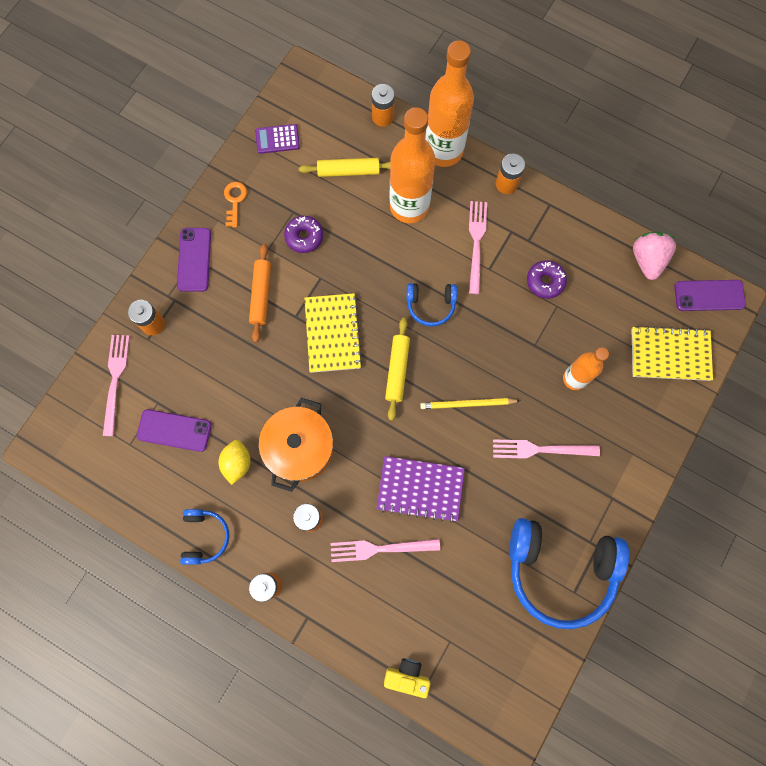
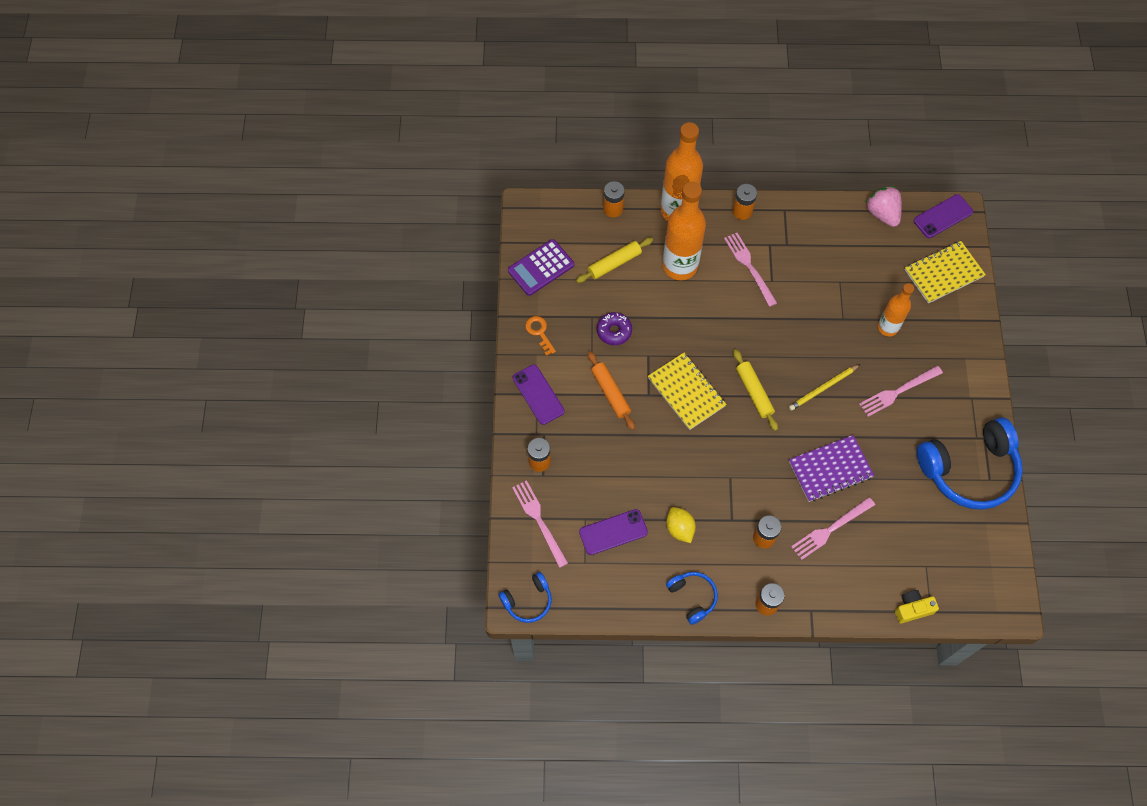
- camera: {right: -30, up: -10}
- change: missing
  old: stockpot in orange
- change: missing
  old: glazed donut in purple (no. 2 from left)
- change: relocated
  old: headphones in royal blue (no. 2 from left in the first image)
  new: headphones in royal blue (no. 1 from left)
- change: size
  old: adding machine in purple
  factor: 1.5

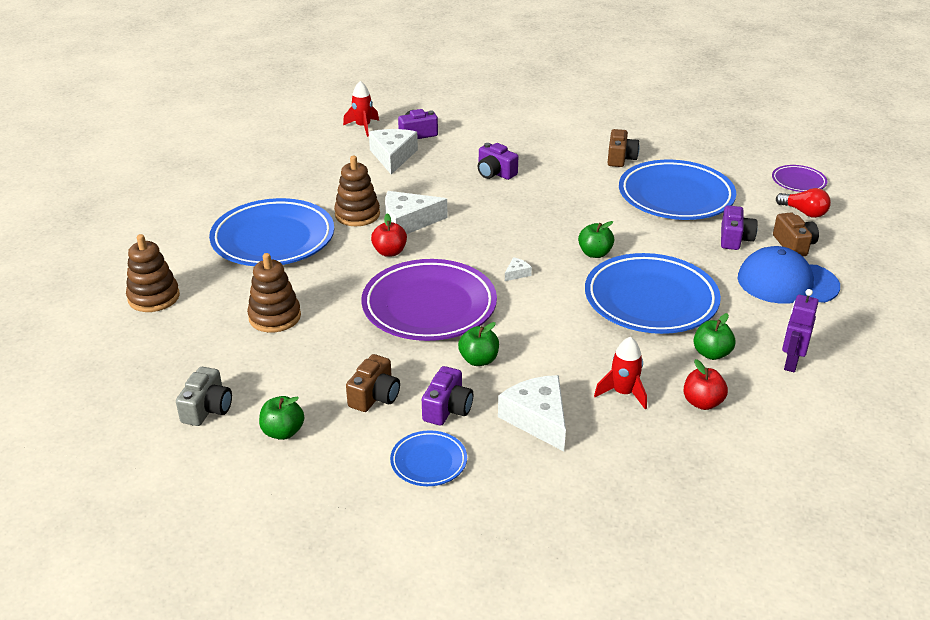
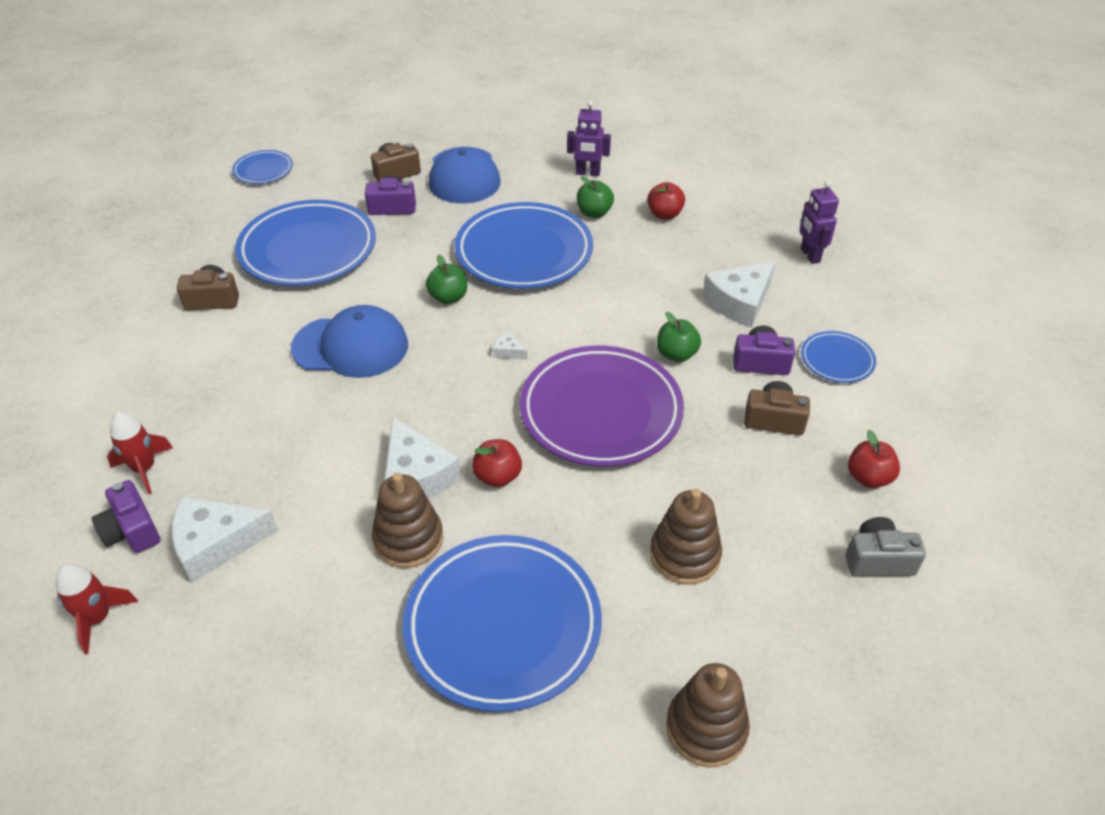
- camera: {right: -105, up: 10}
- change: missing
  old: camera in purple (no. 3 from left)
- change: missing
  old: light bulb in red
- change: appeared
  new: peaked cap in royal blue (no. 1 from left)
- change: appeared
  new: robot in purple (no. 2 from left)
- change: relocated
  old: rocket in red (no. 2 from left)
- change: colour
  old: apple fruit in green (no. 1 from left)
  new: apple fruit in red (no. 3 from left)
- change: colour
  old: plate in purple (no. 2 from left)
  new: plate in royal blue (no. 1 from left)

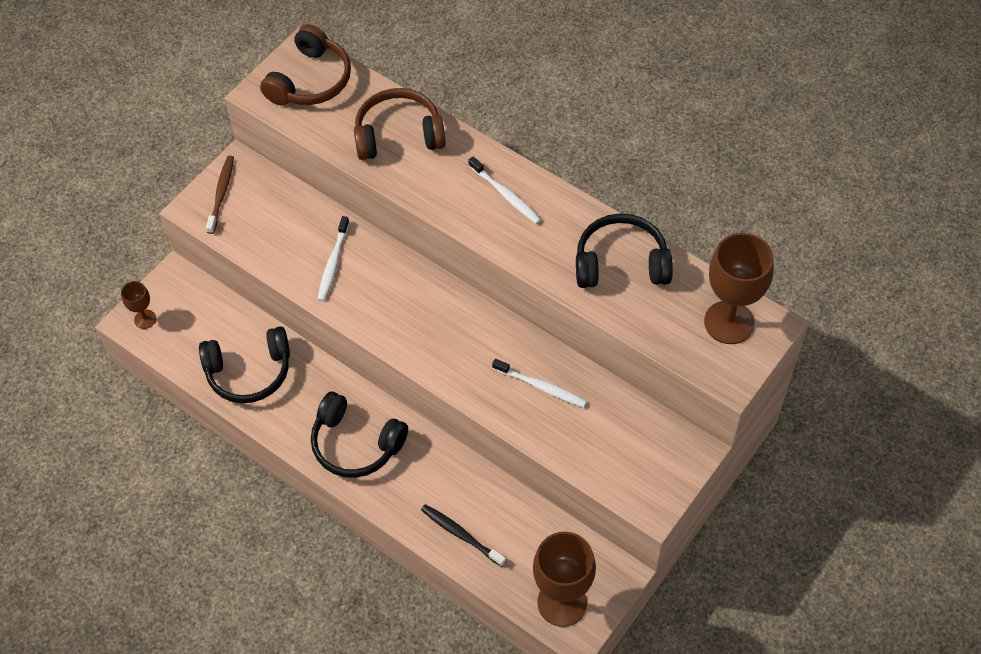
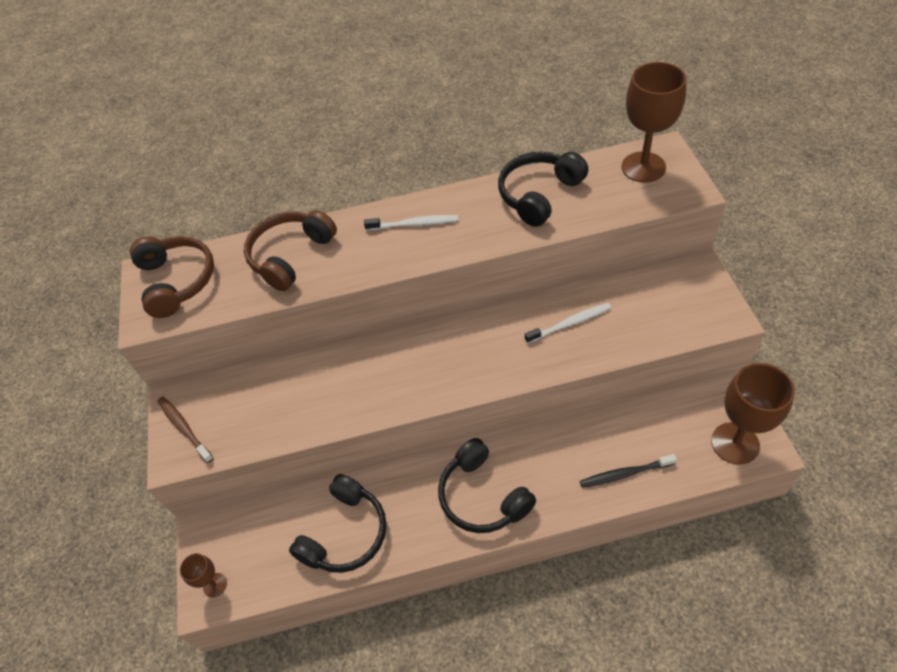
- camera: {right: -45, up: -5}
- change: missing
  old: tooth brush in pure white (no. 1 from left)
- change: spun
  old: headphones in black (no. 2 from left)
  degrees: 75

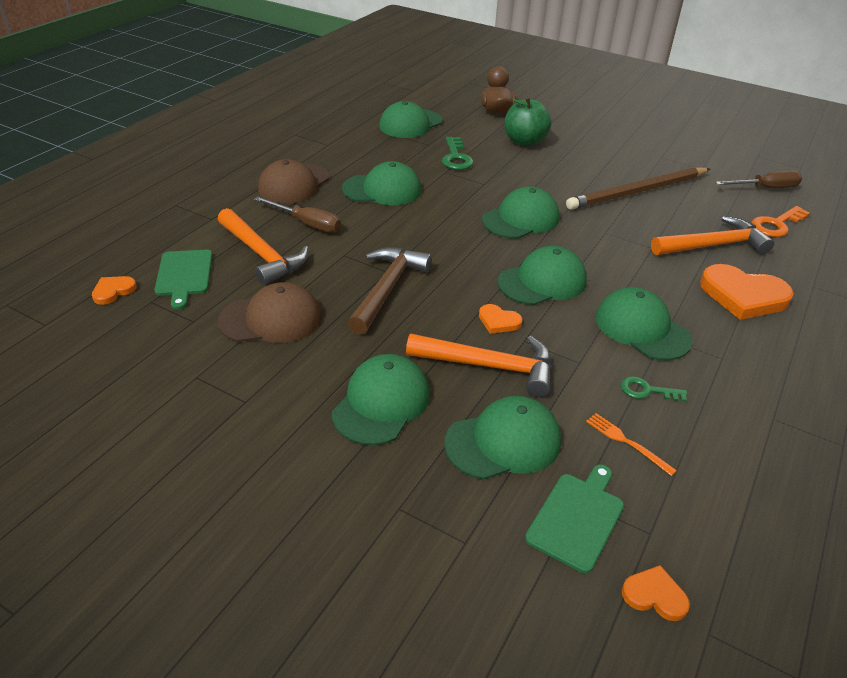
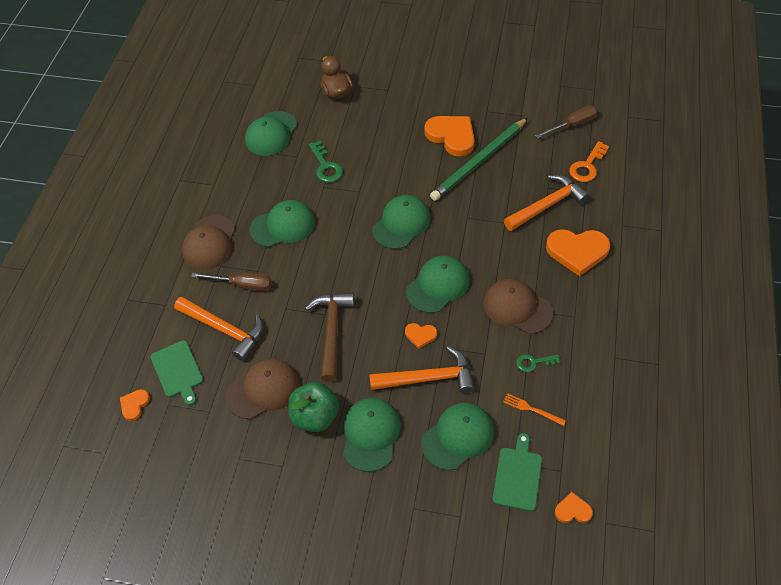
- camera: {right: -15, up: 15}
- change: appeared
  new: love heart in orange (no. 3 from left)
- change: relocated
  old: apple fruit in green
- change: colour
  old: pencil in brown
  new: pencil in green
- change: colour
  old: peaked cap in green (no. 7 from left)
  new: peaked cap in brown (no. 3 from left)

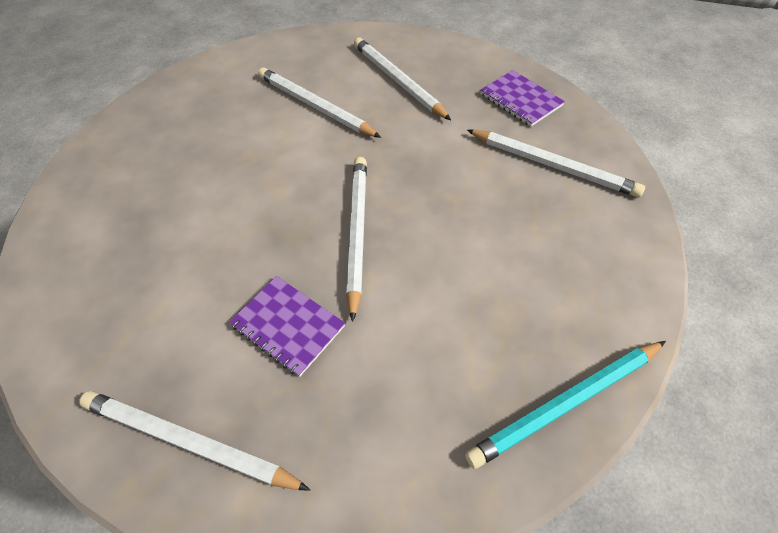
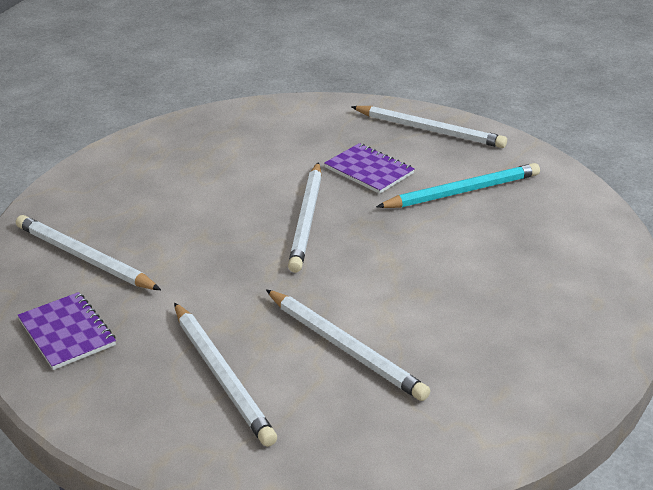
- camera: {right: -175, up: -20}
- change: relocated
  old: pencil in turquoise

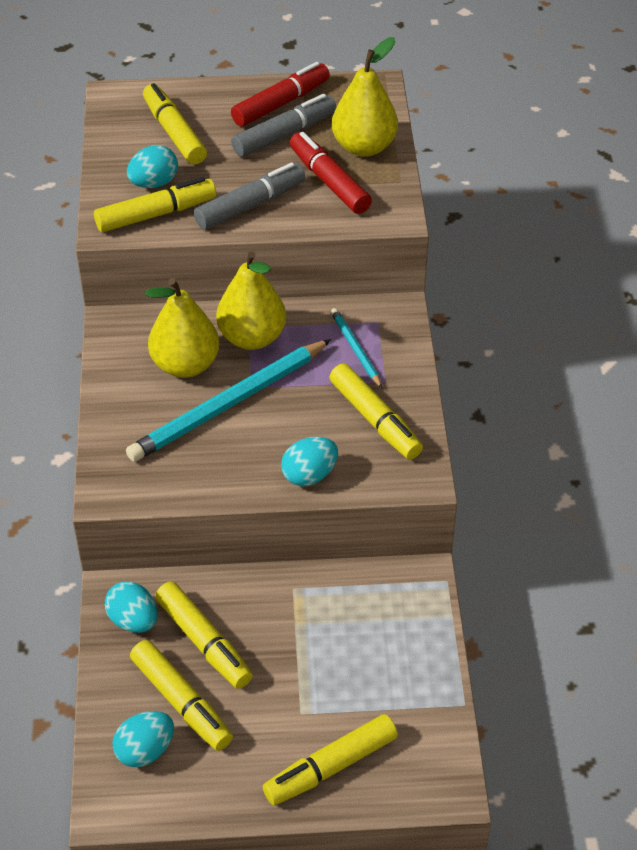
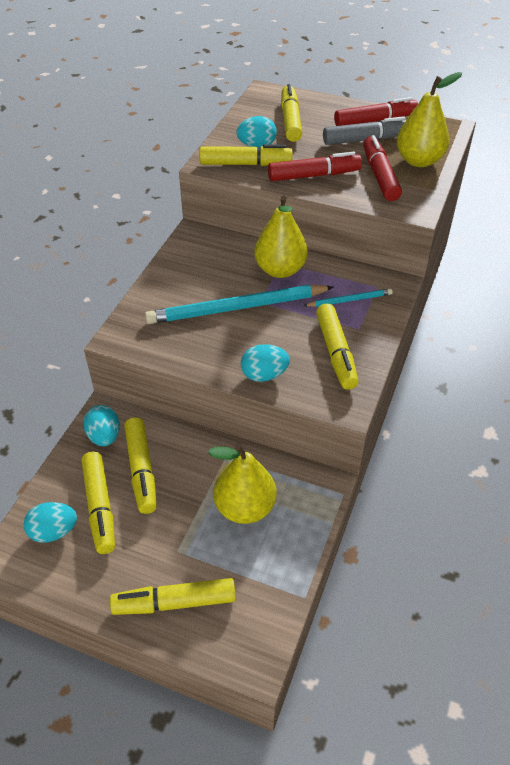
- camera: {right: 25, up: 0}
- change: relocated
  old: toy pear in golden (no. 1 from left)
- change: colour
  old: marker in ash-grey (no. 1 from left)
  new: marker in red (no. 1 from left)
- change: spun
  old: pencil in turquoise (no. 2 from left)
  degrees: 75

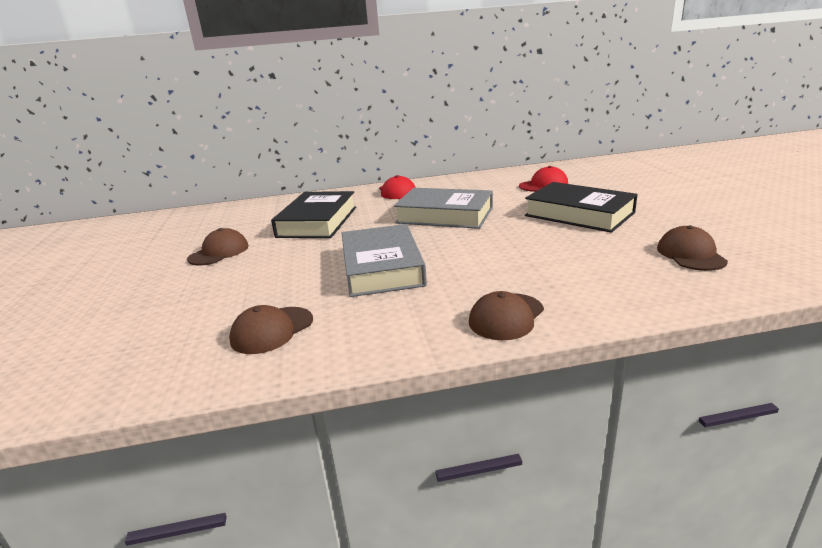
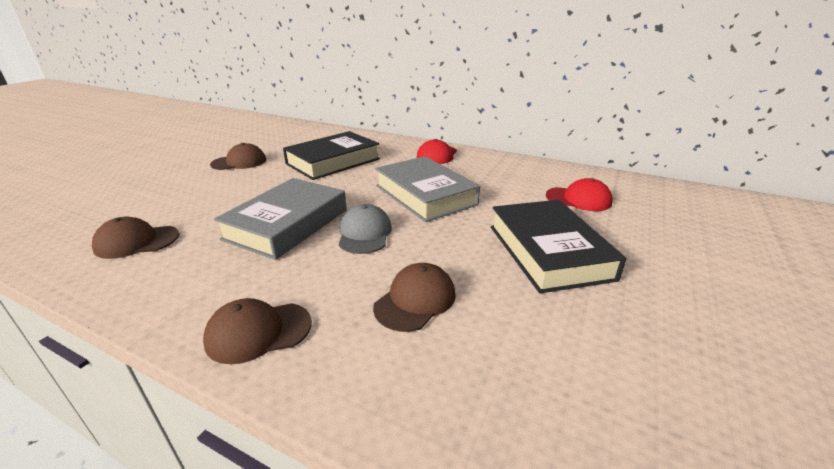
- camera: {right: 35, up: 5}
- change: appeared
  new: peaked cap in ash-grey
- change: relocated
  old: peaked cap in brown (no. 4 from left)

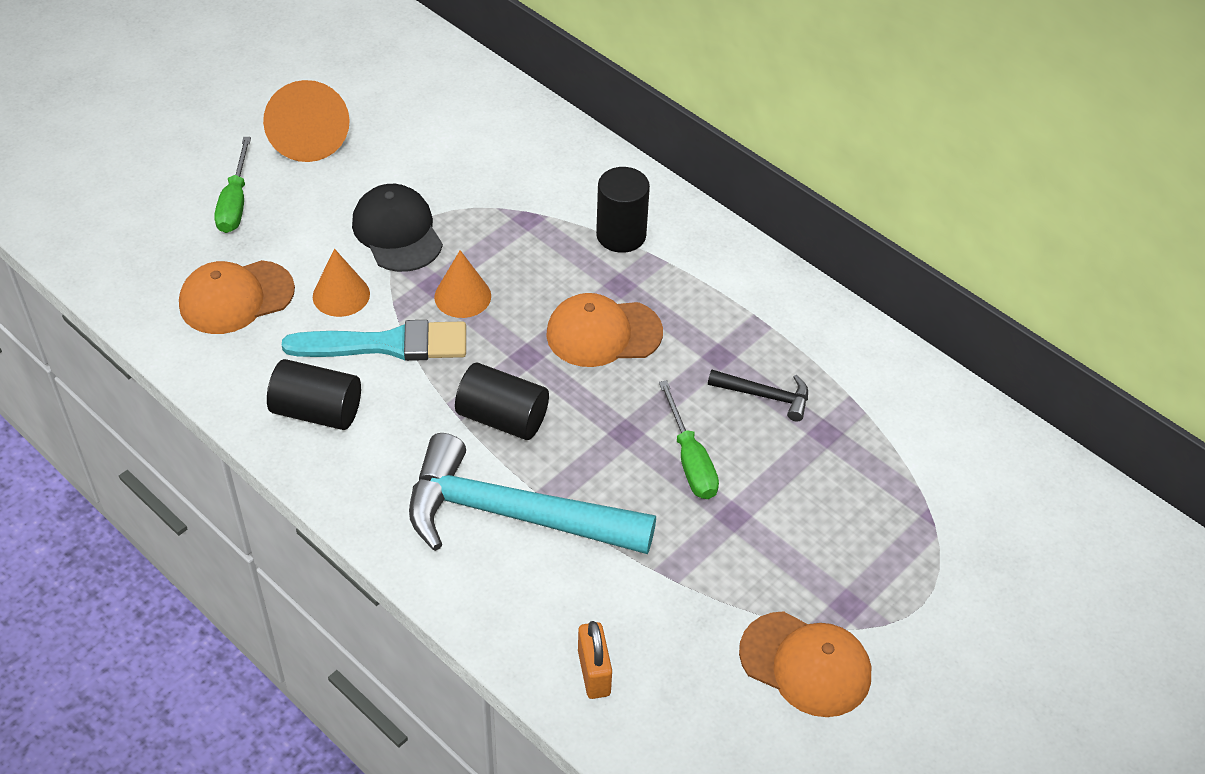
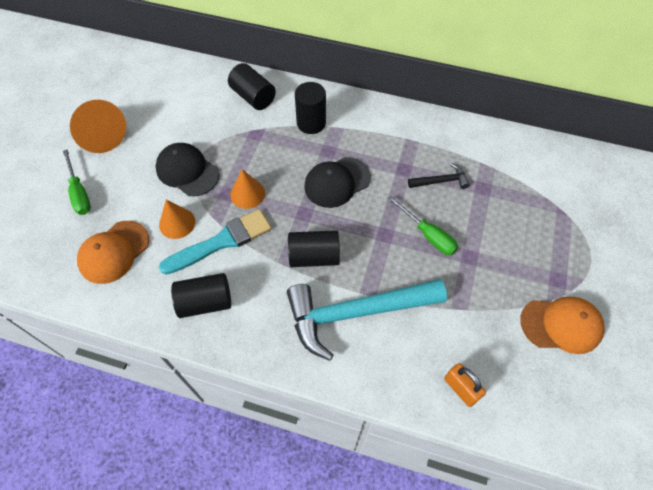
- camera: {right: -25, up: 10}
- change: appeared
  new: cylinder shape in black (no. 2 from left)
- change: colour
  old: peaked cap in orange (no. 2 from left)
  new: peaked cap in black (no. 2 from left)

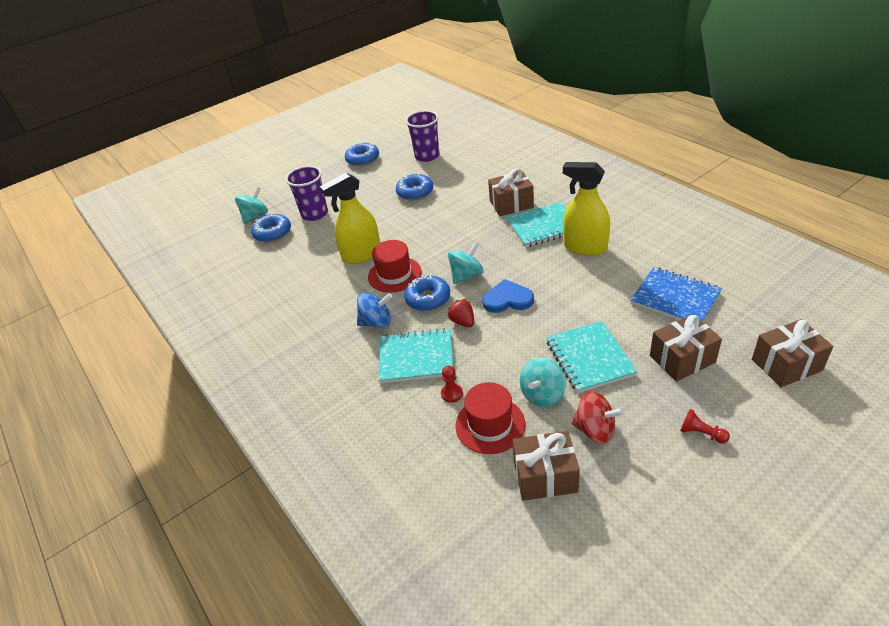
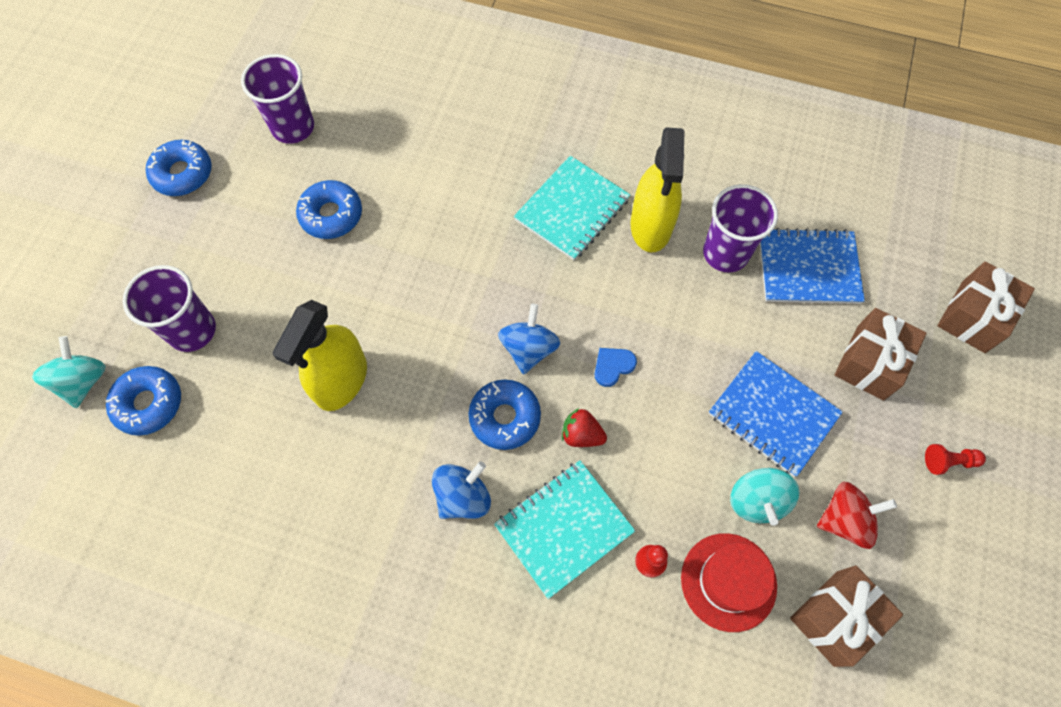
- camera: {right: -40, up: 25}
- change: missing
  old: tall hat in red (no. 1 from left)
- change: missing
  old: gift in brown (no. 1 from left)
- change: appeared
  new: beaker in purple (no. 3 from left)
- change: colour
  old: whirligig in turquoise (no. 2 from left)
  new: whirligig in royal blue (no. 2 from left)
- change: colour
  old: notepad in turquoise (no. 3 from left)
  new: notepad in royal blue (no. 1 from left)
- change: spun
  old: spray bottle in golden (no. 2 from left)
  degrees: -75
- change: size
  old: love heart in royal blue
  factor: 0.62

